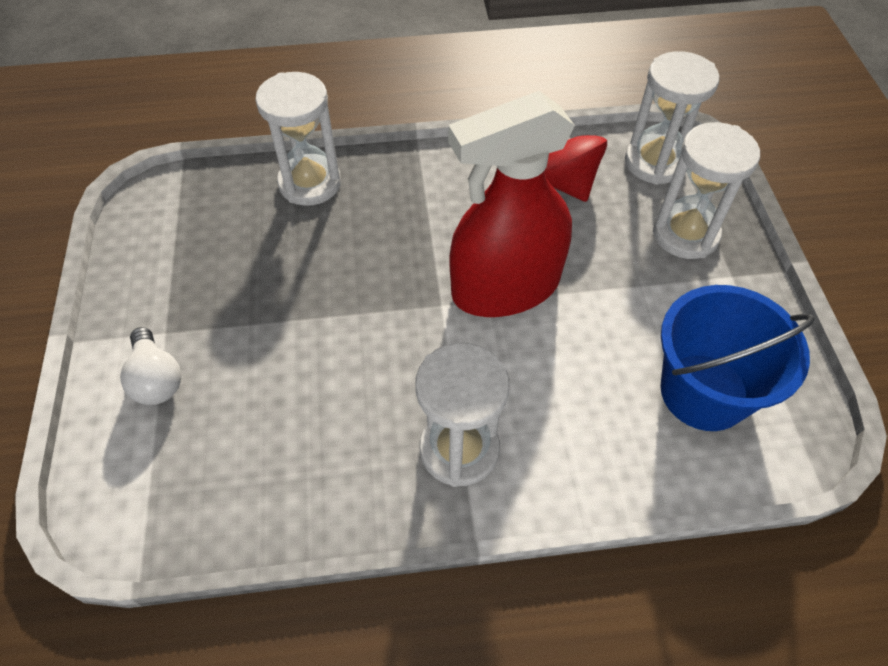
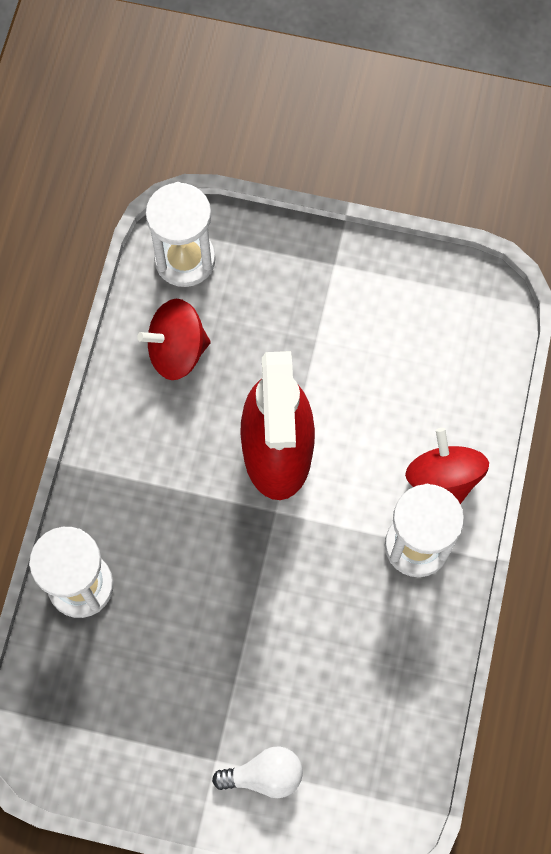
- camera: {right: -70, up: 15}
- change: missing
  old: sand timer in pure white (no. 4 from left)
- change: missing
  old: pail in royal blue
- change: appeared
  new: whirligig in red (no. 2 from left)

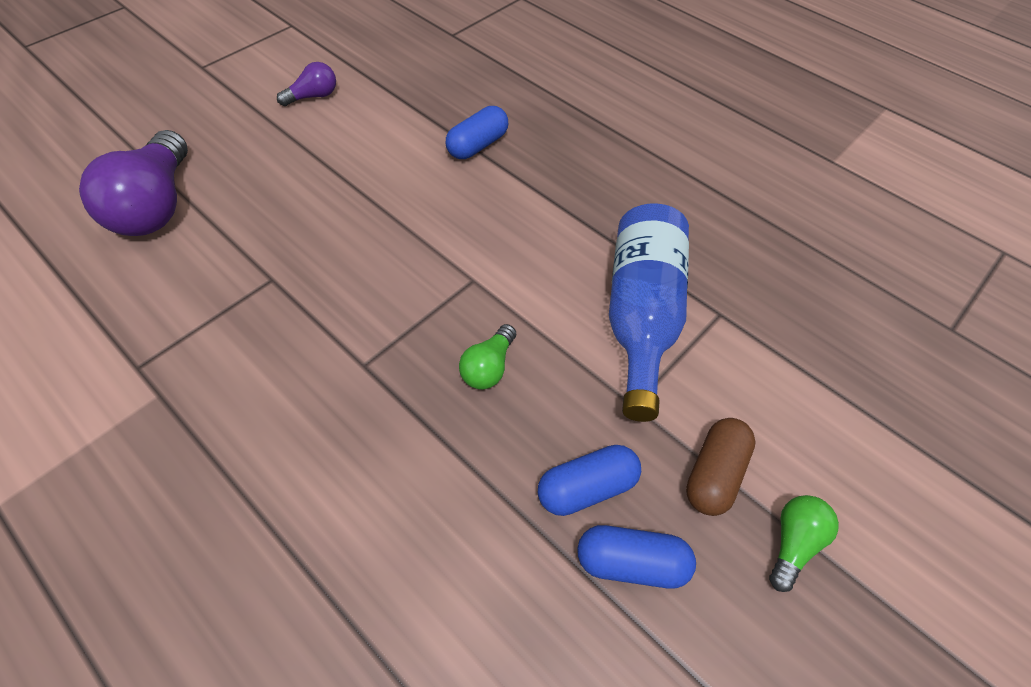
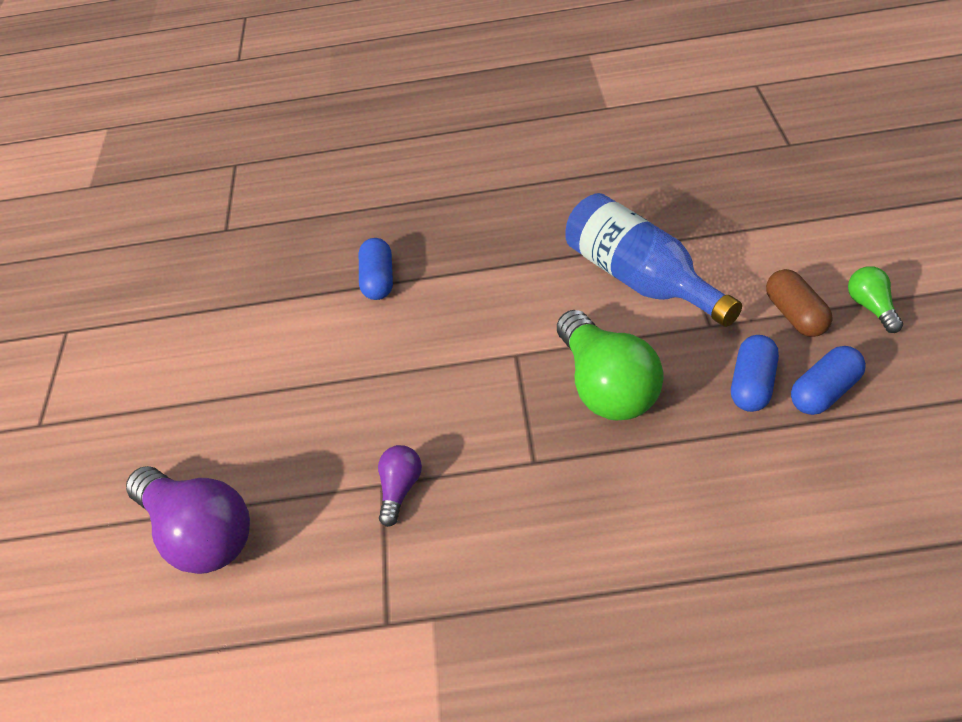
- camera: {right: -40, up: -10}
- change: relocated
  old: light bulb in purple (no. 2 from left)
- change: size
  old: light bulb in green (no. 1 from left)
  factor: 2.05

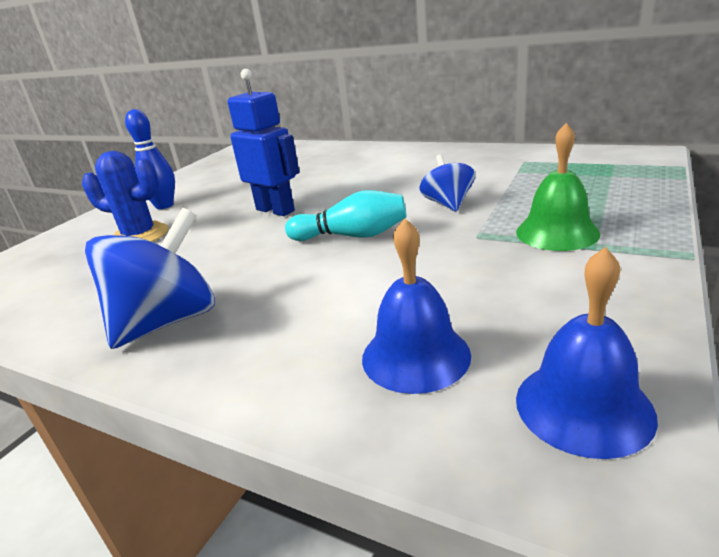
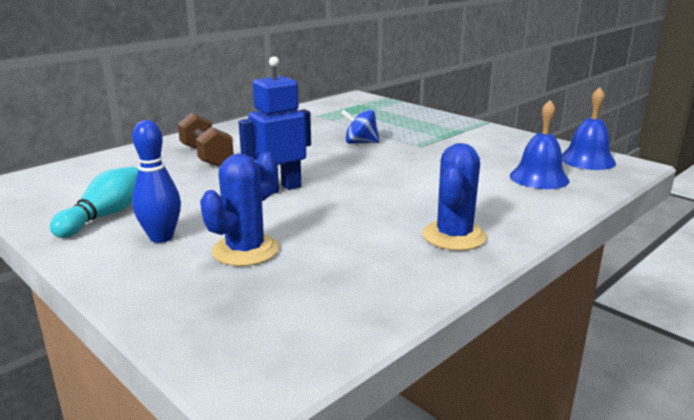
- camera: {right: -75, up: -5}
- change: missing
  old: school bell in green
- change: appeared
  new: hand weight in brown
- change: relocated
  old: tenpin in turquoise
- change: exchanged
  old: whirligig in royal blue (no. 1 from left)
  new: prickly plant in royal blue (no. 2 from left)

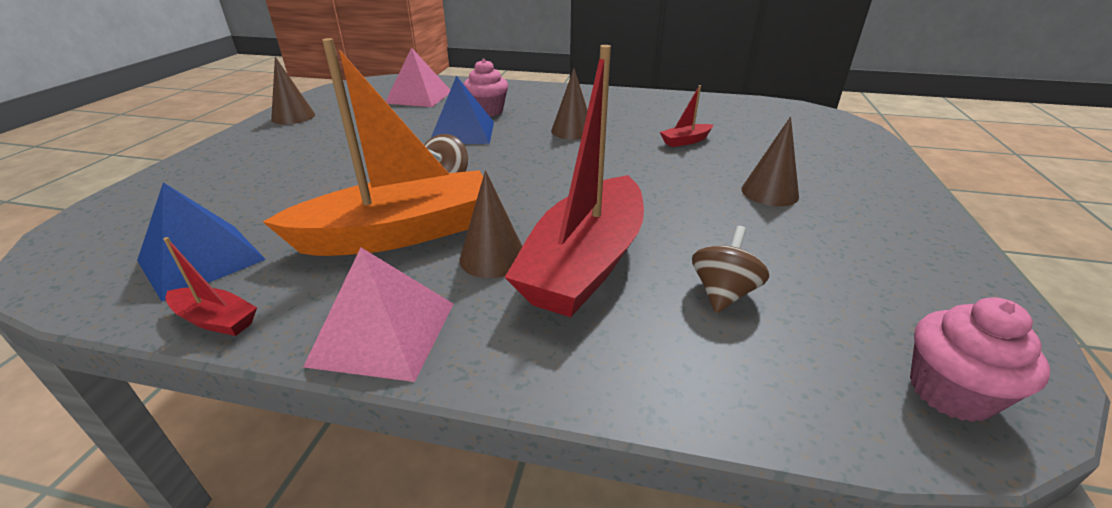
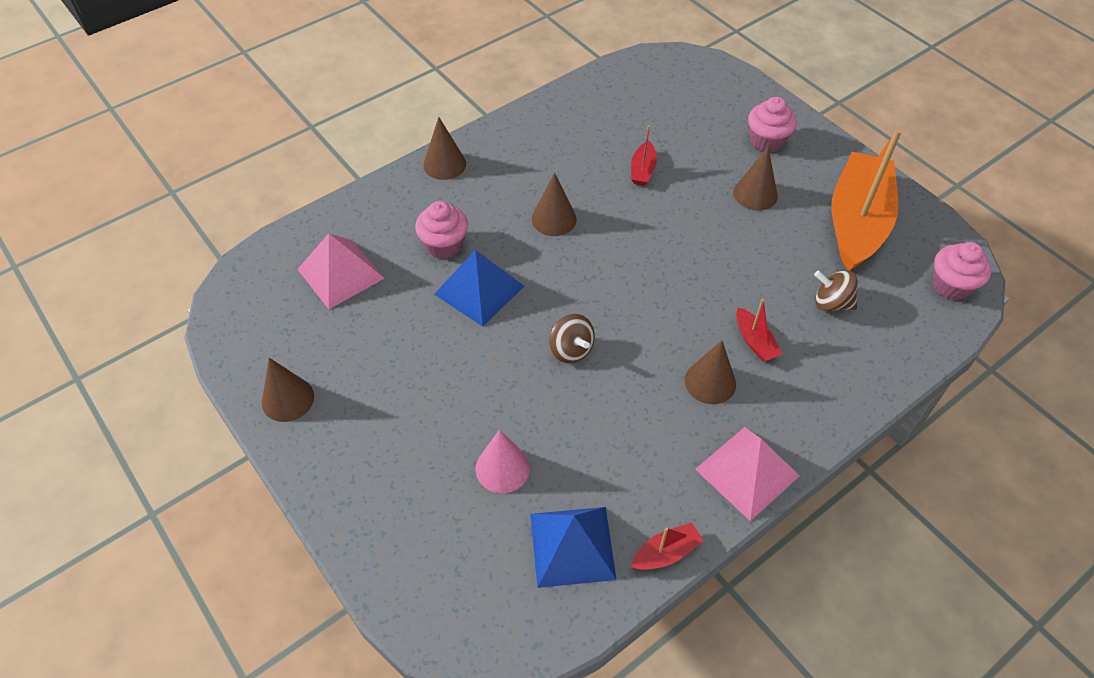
- camera: {right: -50, up: 20}
- change: appeared
  new: cone in brown (no. 2 from left)
- change: appeared
  new: cone in rose-pink
- change: appeared
  new: fairy cake in rose-pink (no. 2 from left)
- change: relocated
  old: toy boat in orange
- change: spun
  old: whirligig in brown (no. 2 from left)
  degrees: -45
- change: size
  old: toy boat in red (no. 2 from left in the first image)
  factor: 0.41

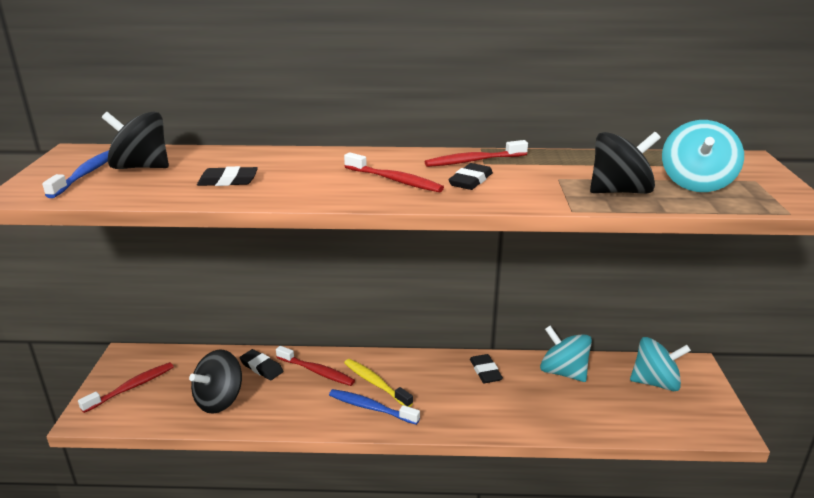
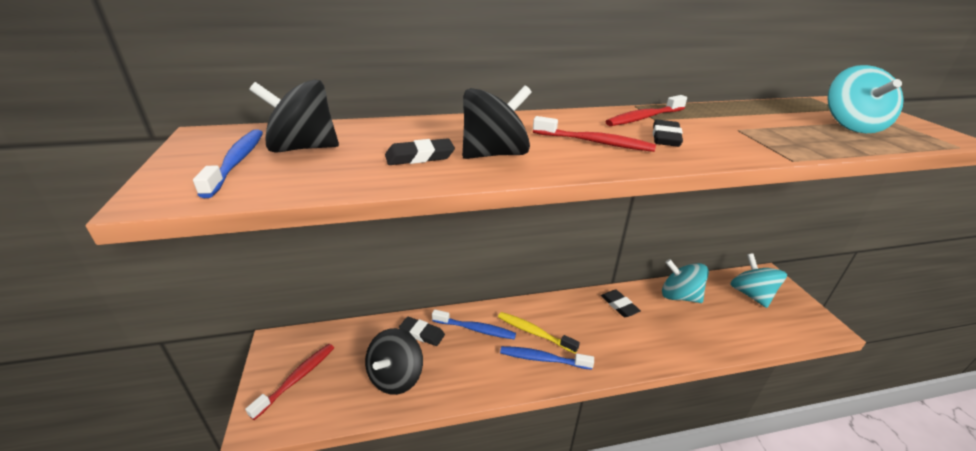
- camera: {right: -15, up: 5}
- change: relocated
  old: whirligig in black (no. 3 from left)
- change: colour
  old: tooth brush in red (no. 2 from left)
  new: tooth brush in royal blue (no. 2 from left)
- change: spun
  old: whirligig in turquoise (no. 2 from left)
  degrees: -90

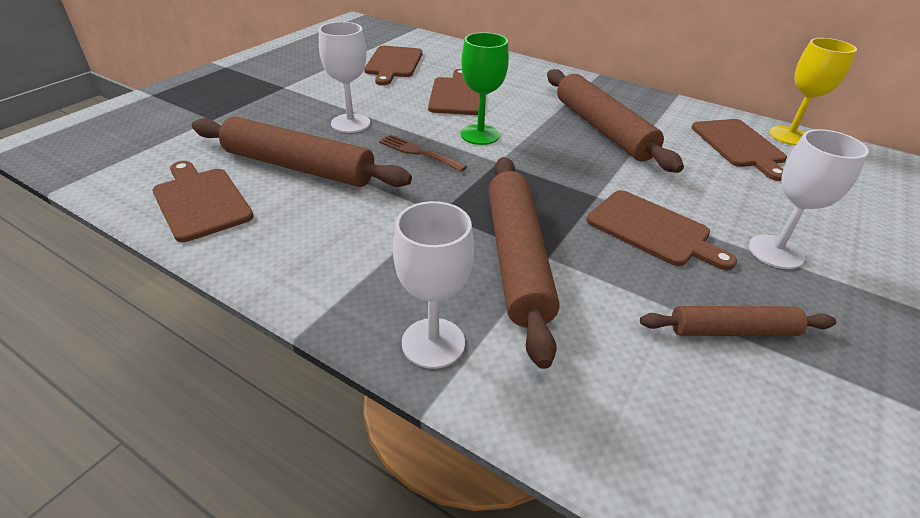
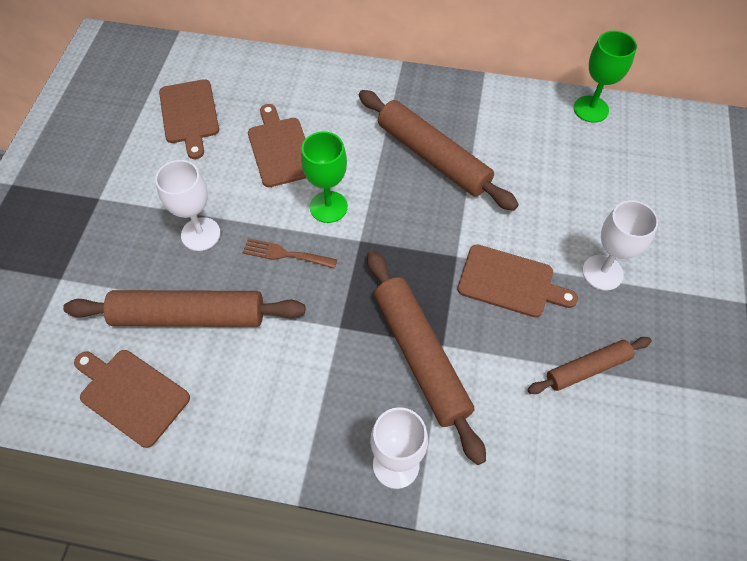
- camera: {right: -20, up: 20}
- change: missing
  old: chopping board in brown (no. 5 from left)
- change: colour
  old: wine glass in golden
  new: wine glass in green (no. 2 from left)

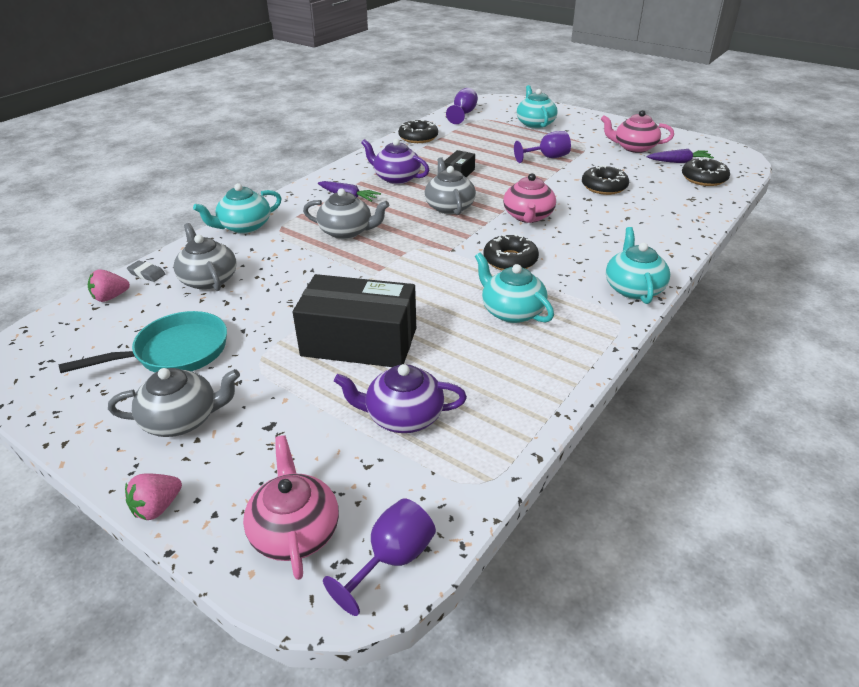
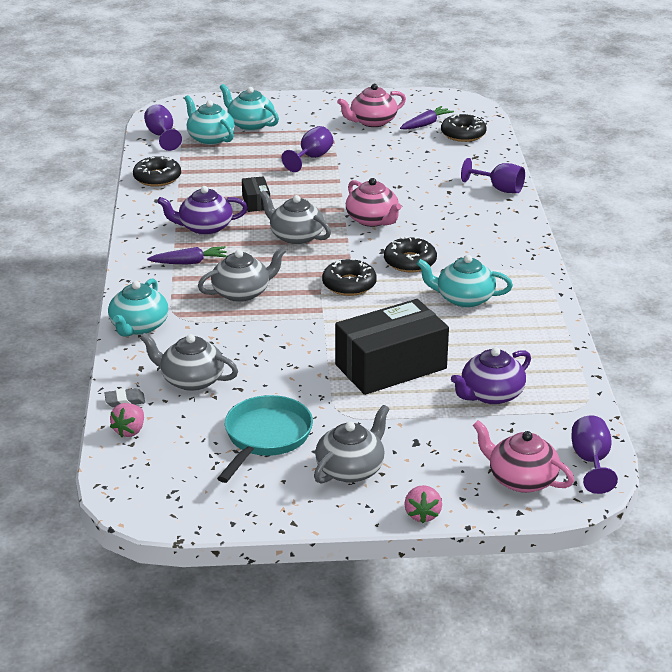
- camera: {right: -40, up: -5}
- change: appeared
  new: wine glass in purple (no. 3 from left)
- change: relocated
  old: glazed donut in black (no. 3 from left in the first image)
  new: glazed donut in black (no. 2 from left)
- change: relocated
  old: tea pot in turquoise (no. 4 from left in the first image)
  new: tea pot in turquoise (no. 2 from left)

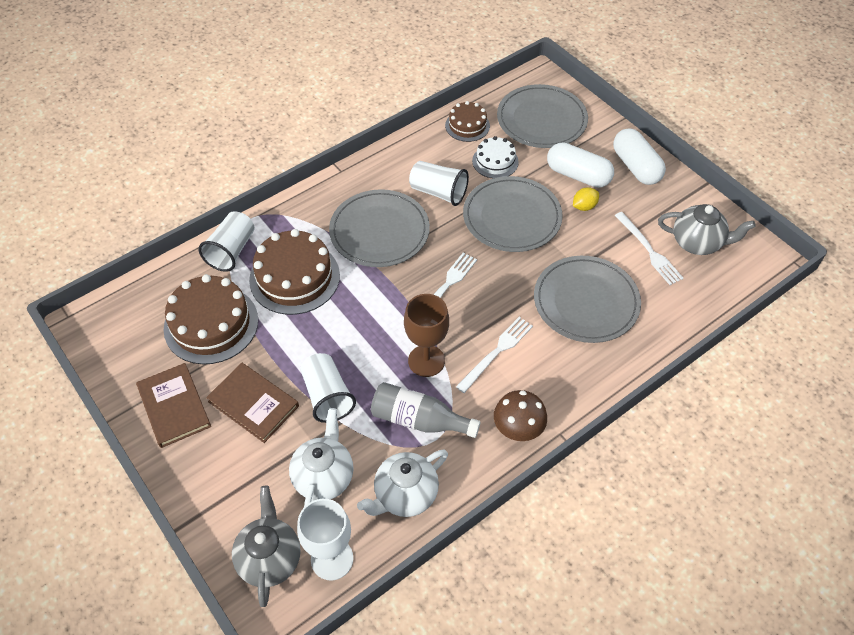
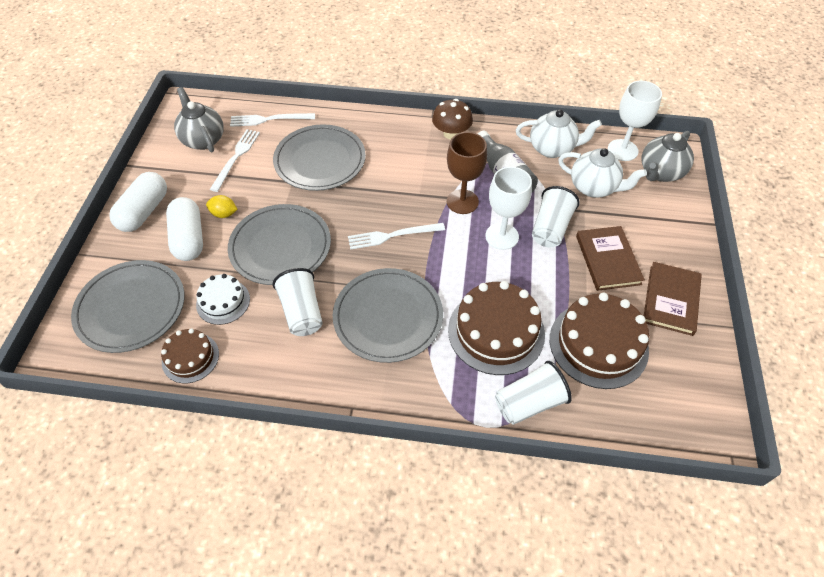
- camera: {right: -135, up: 0}
- change: appeared
  new: wine glass in pure white (no. 1 from left)
- change: relocated
  old: dinner fork in pure white (no. 2 from left)
- change: spun
  old: tea pot in pure white (no. 1 from left in the first image)
  degrees: -120

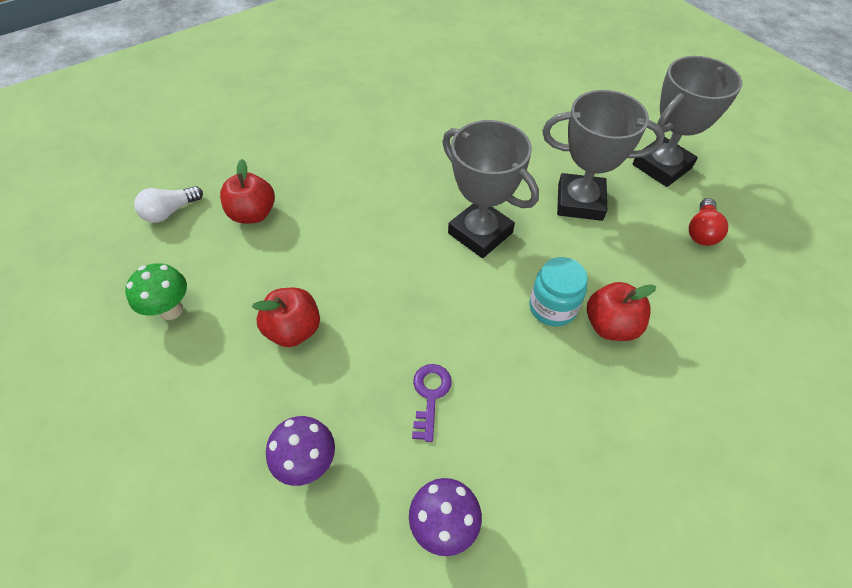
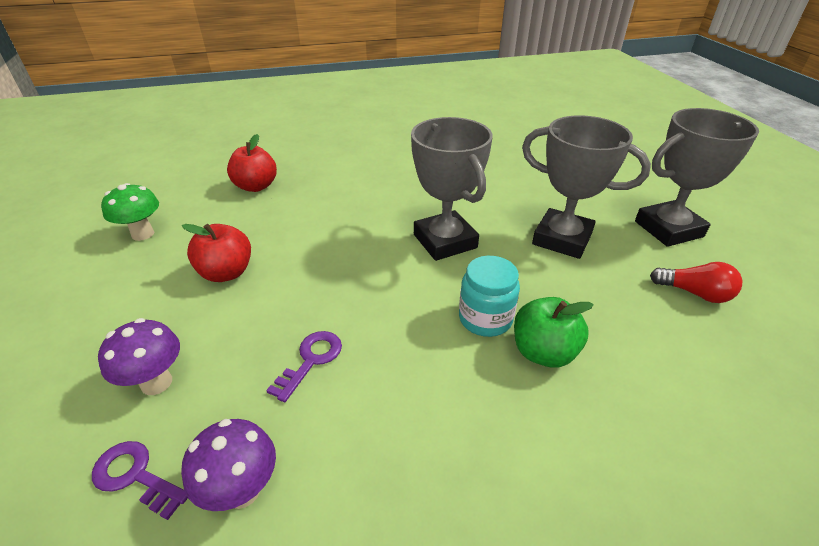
- camera: {right: 20, up: -15}
- change: missing
  old: light bulb in pure white
- change: appeared
  new: key in purple (no. 1 from left)
- change: colour
  old: apple fruit in red (no. 3 from left)
  new: apple fruit in green
- change: spun
  old: light bulb in red
  degrees: -105

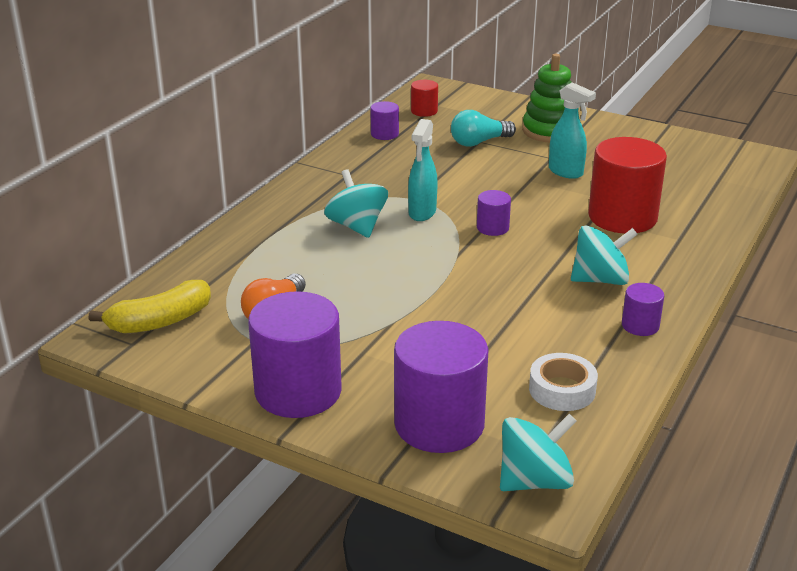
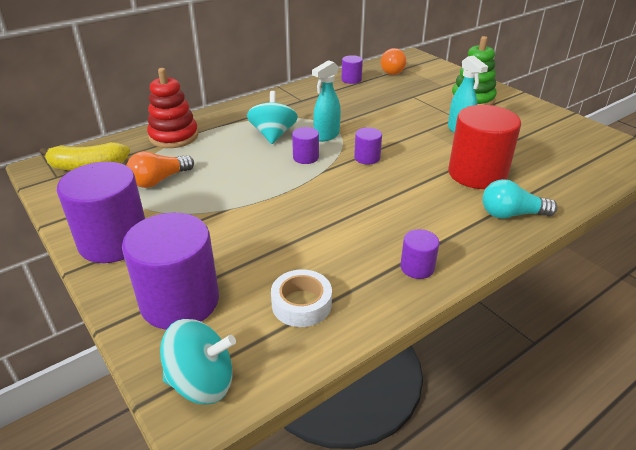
- camera: {right: 25, up: 5}
- change: missing
  old: whirligig in turquoise (no. 3 from left)
- change: appeared
  new: stacking rings in red
- change: appeared
  new: cylinder shape in purple (no. 3 from left)
- change: relocated
  old: light bulb in turquoise
- change: exchanged
  old: cylinder shape in red (no. 1 from left)
  new: light bulb in orange (no. 2 from left)

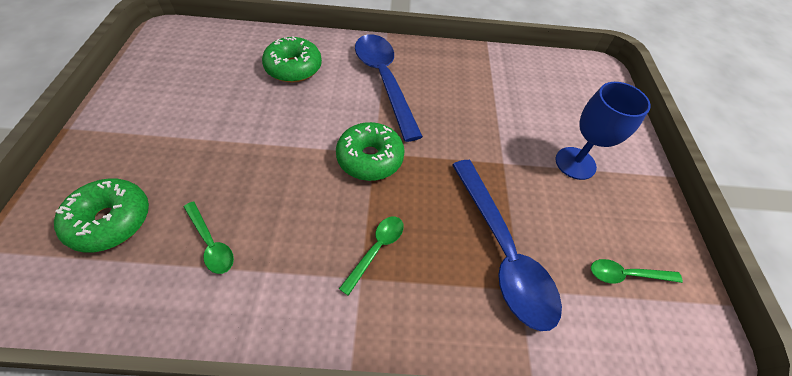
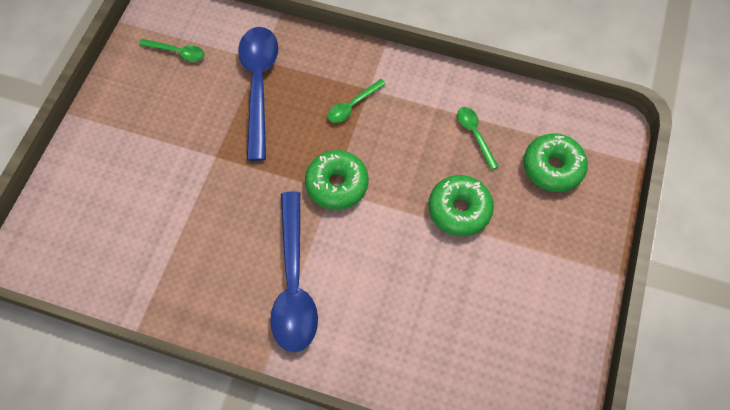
- camera: {right: -160, up: 10}
- change: missing
  old: wine glass in royal blue
- change: relocated
  old: glazed donut in green (no. 2 from left)

